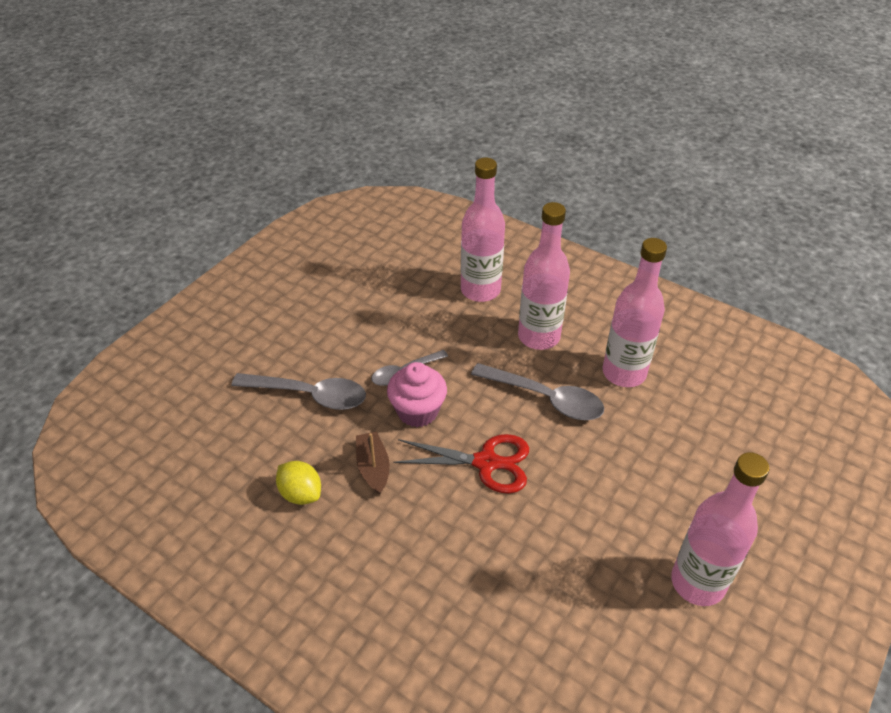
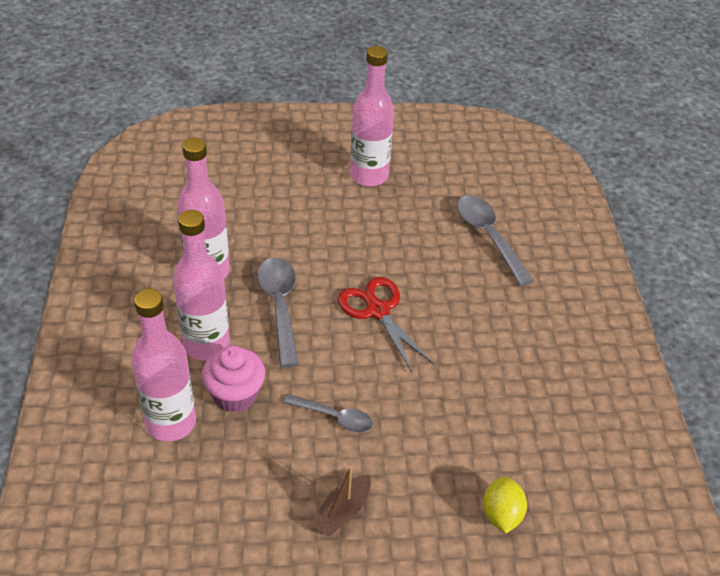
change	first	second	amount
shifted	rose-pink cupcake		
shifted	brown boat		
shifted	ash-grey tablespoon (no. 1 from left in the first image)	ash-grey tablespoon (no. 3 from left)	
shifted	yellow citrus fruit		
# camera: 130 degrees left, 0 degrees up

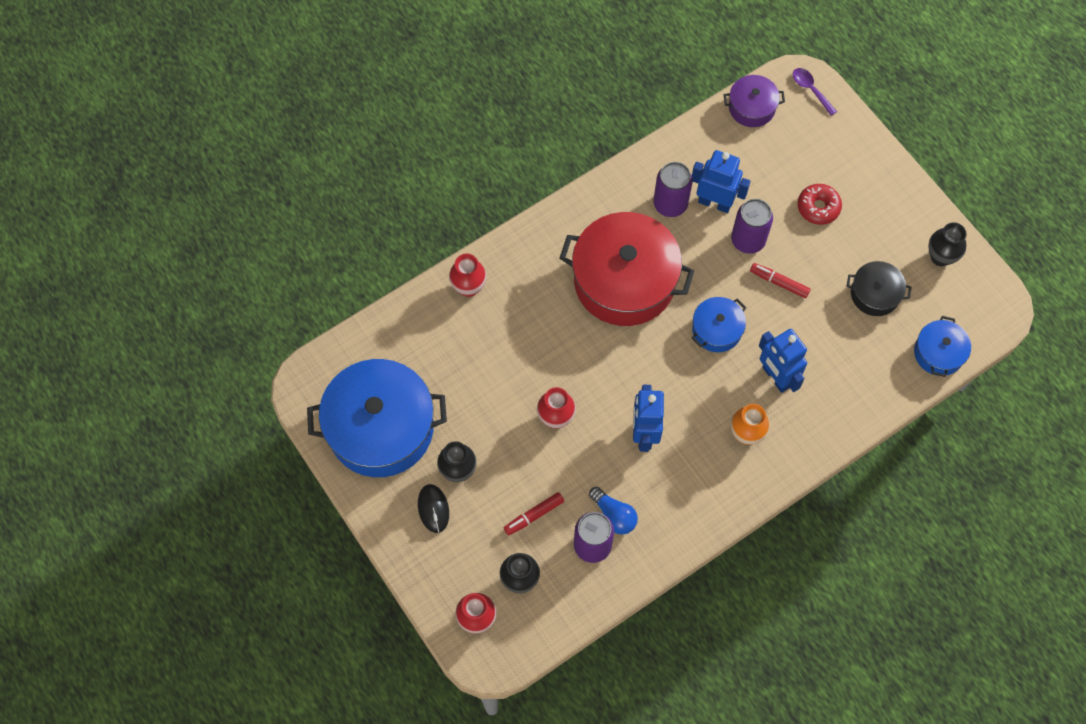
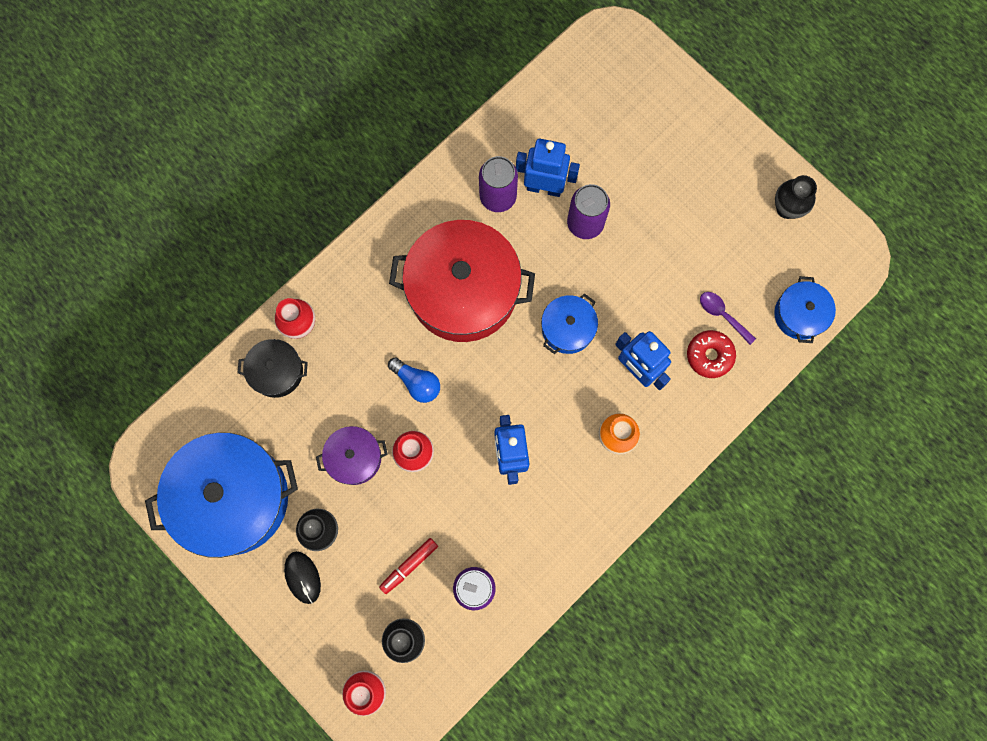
change	first	second	amount
shifted	black stockpot		
shifted	violet stockpot		
shifted	blue lightbulb		
shifted	crimson donut		
shifted	violet tablespoon		
gone	crimson marker (no. 2 from left)		
# camera: 10 degrees left, 10 degrees up

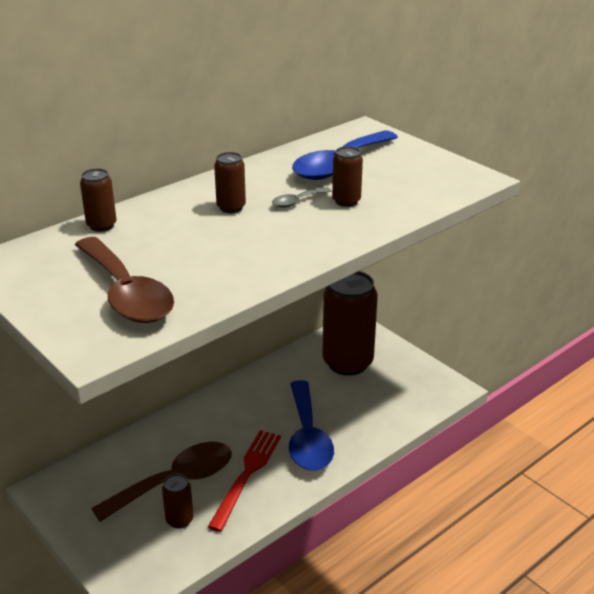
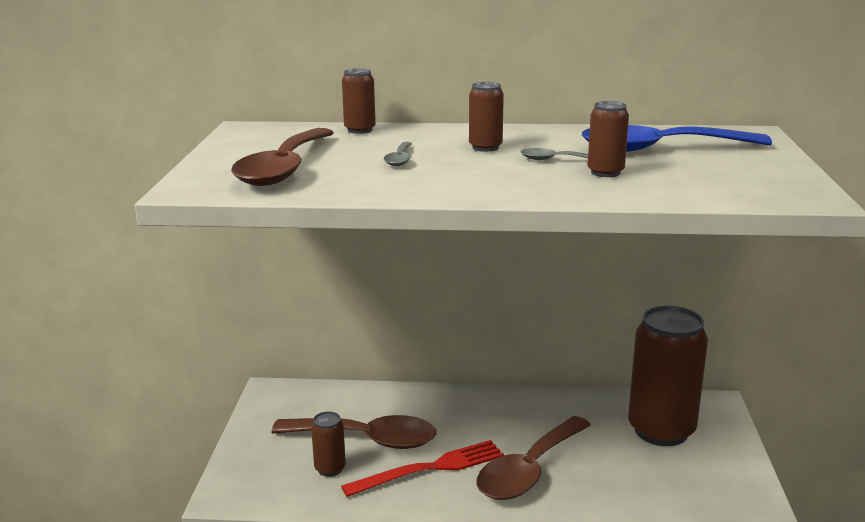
change	first	second	amount
new		ash-grey tablespoon (no. 1 from left)	
repainted	blue tablespoon (no. 1 from left)	brown tablespoon (no. 3 from left)	
# camera: 45 degrees right, 10 degrees down

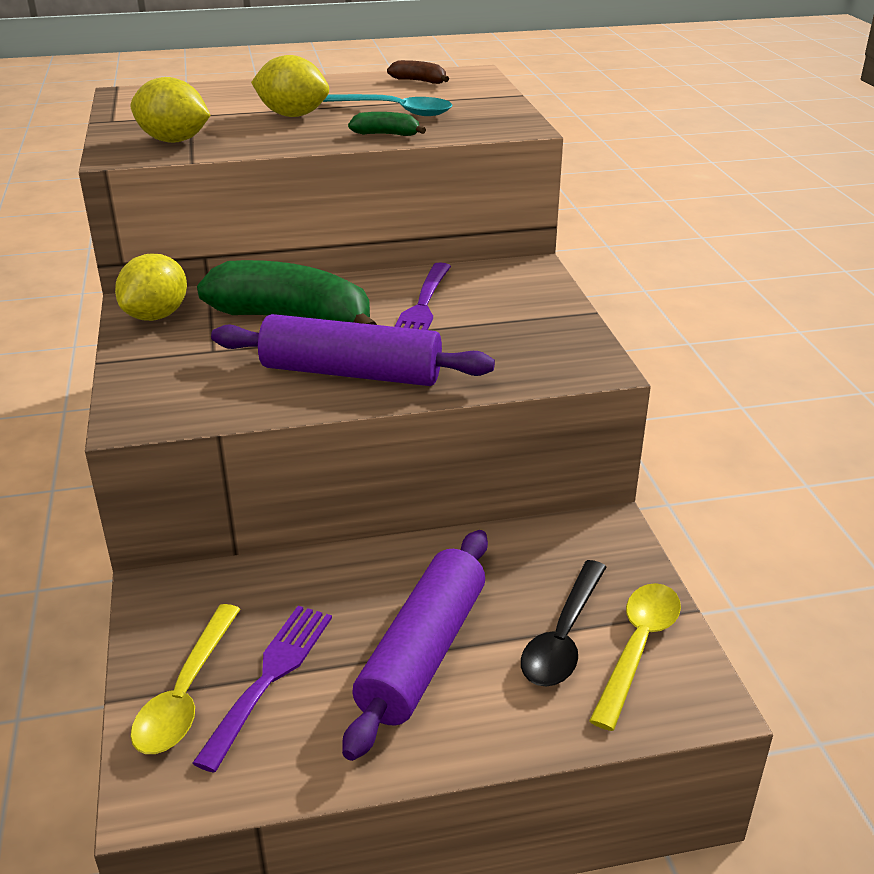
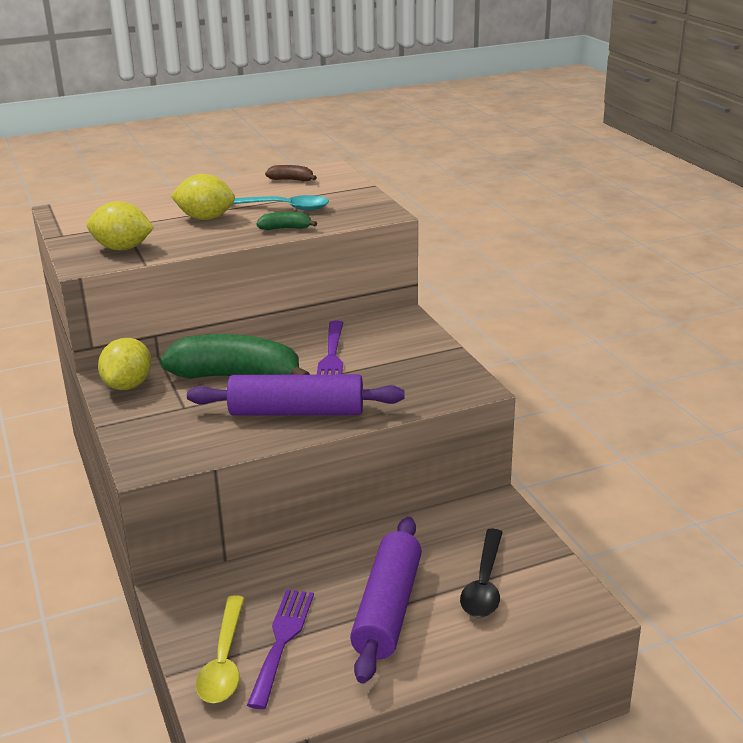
change	first	second	amount
gone	yellow tablespoon (no. 2 from left)		
# camera: 10 degrees left, 5 degrees down

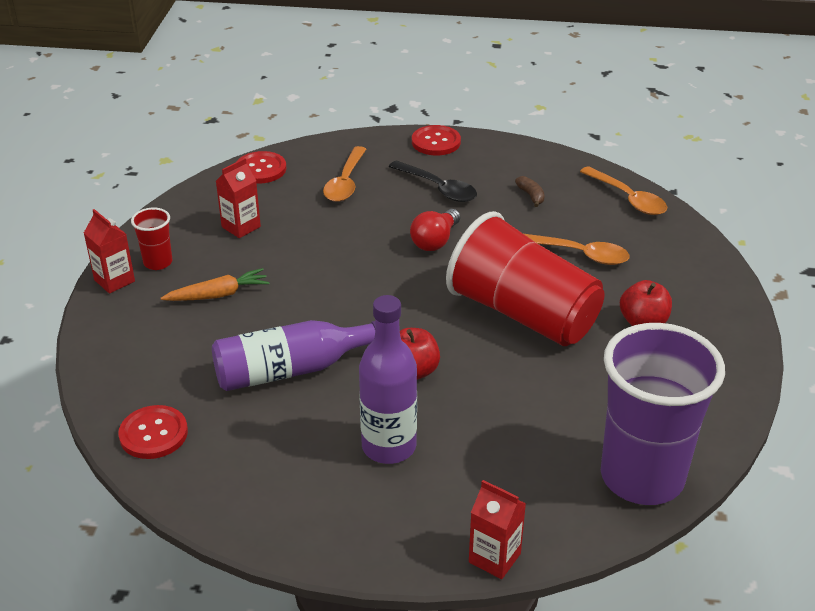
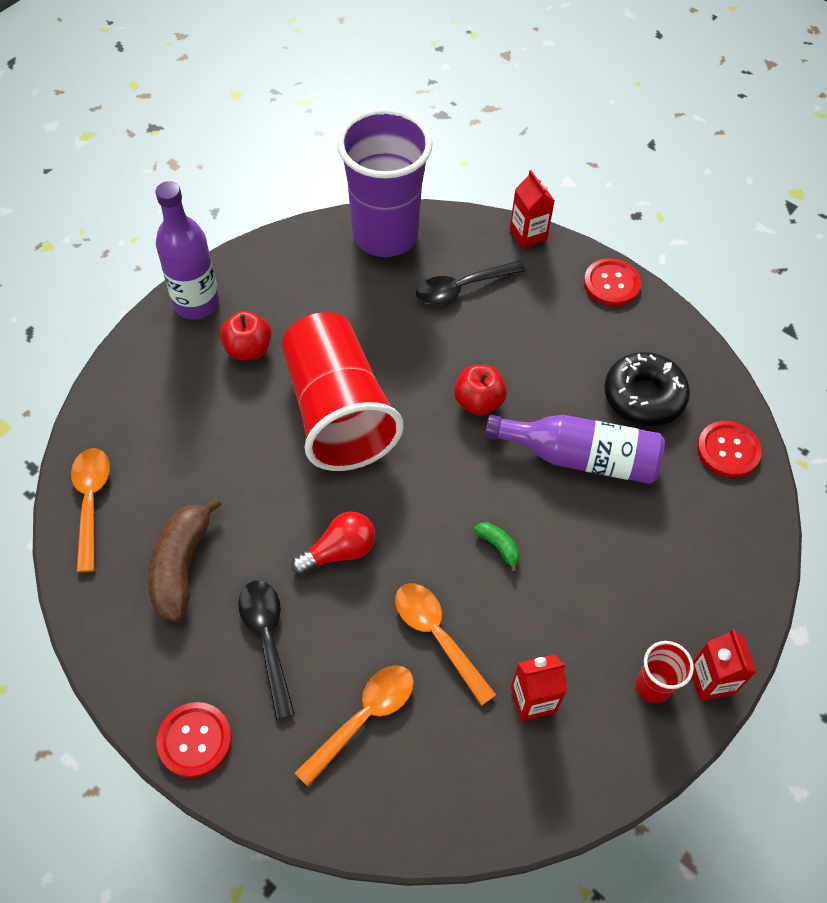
change	first	second	amount
scaled	brown banana fruit		x2.13
shifted	violet bottle (no. 2 from left in the first image)	violet bottle (no. 1 from left)	
shifted	bright orange tablespoon (no. 2 from left in the first image)	bright orange tablespoon (no. 3 from left)	
new		black tablespoon (no. 2 from left)	
new		emerald banana fruit	
shifted	crimson shirt button (no. 2 from left)		
new		black donut	
gone	bright orange root vegetable		
# camera: 150 degrees left, 20 degrees up

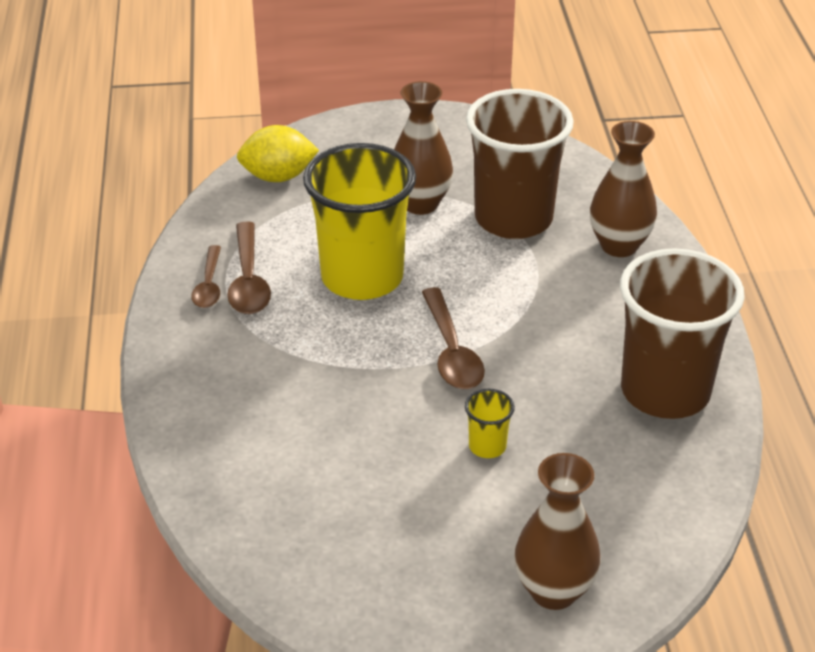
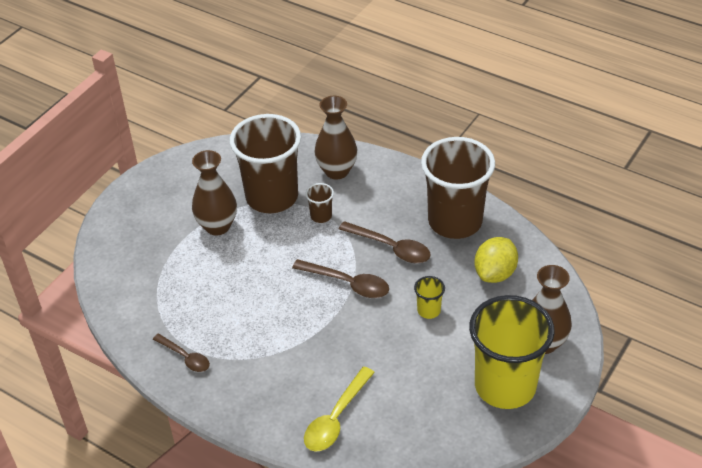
change	first	second	amount
new		yellow tablespoon	
new		brown tumbler (no. 2 from left)	
shifted	brown tablespoon (no. 2 from left in the first image)	brown tablespoon (no. 3 from left)	
shifted	yellow tumbler (no. 1 from left in the first image)	yellow tumbler (no. 2 from left)	
shifted	yellow citrus fruit		
# camera: 50 degrees left, 5 degrees up

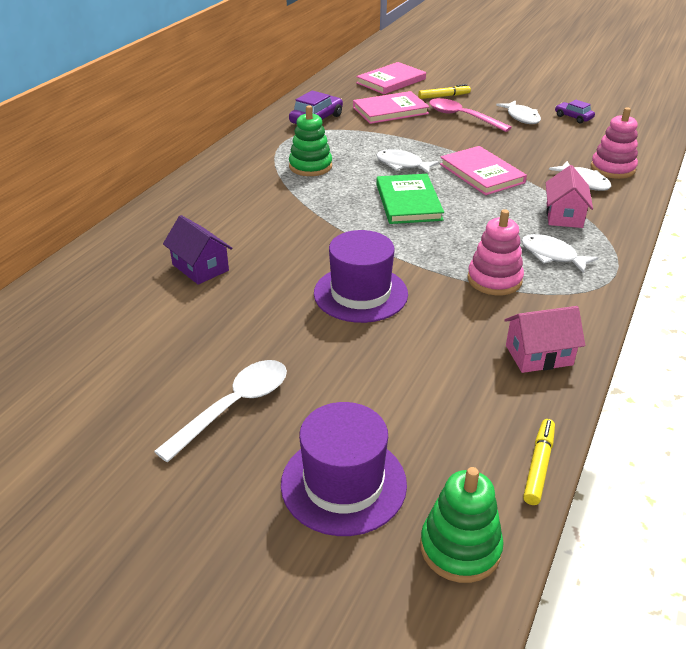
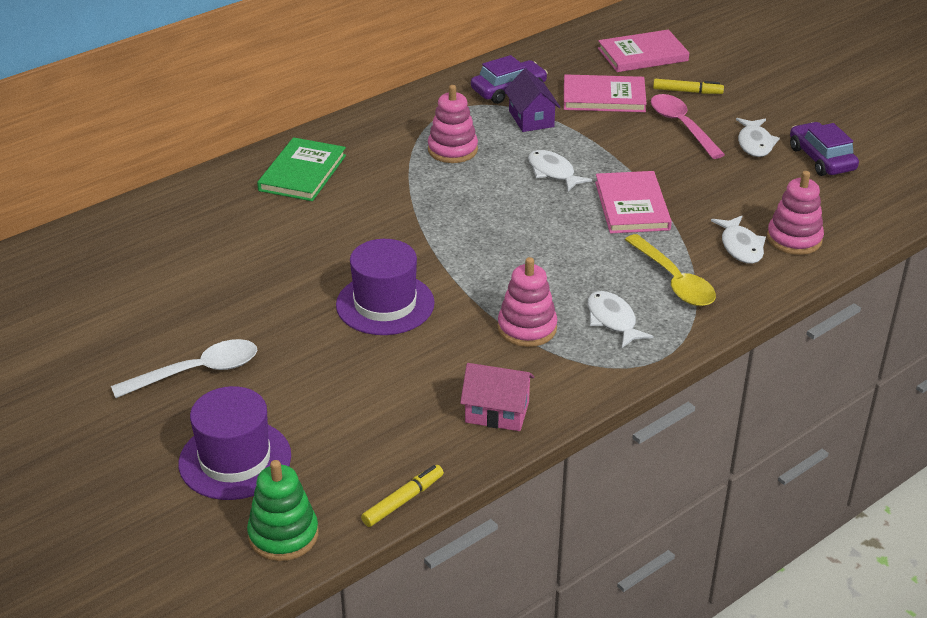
change	first	second	amount
shifted	emerald hardback		
repainted	emerald stacking rings (no. 1 from left)	rose-pink stacking rings (no. 1 from left)	
shifted	violet house		
swapped	rose-pink house (no. 2 from left)	yellow tablespoon	
scaled	violet automobile (no. 2 from left)		x1.62
# camera: 25 degrees right, 0 degrees up

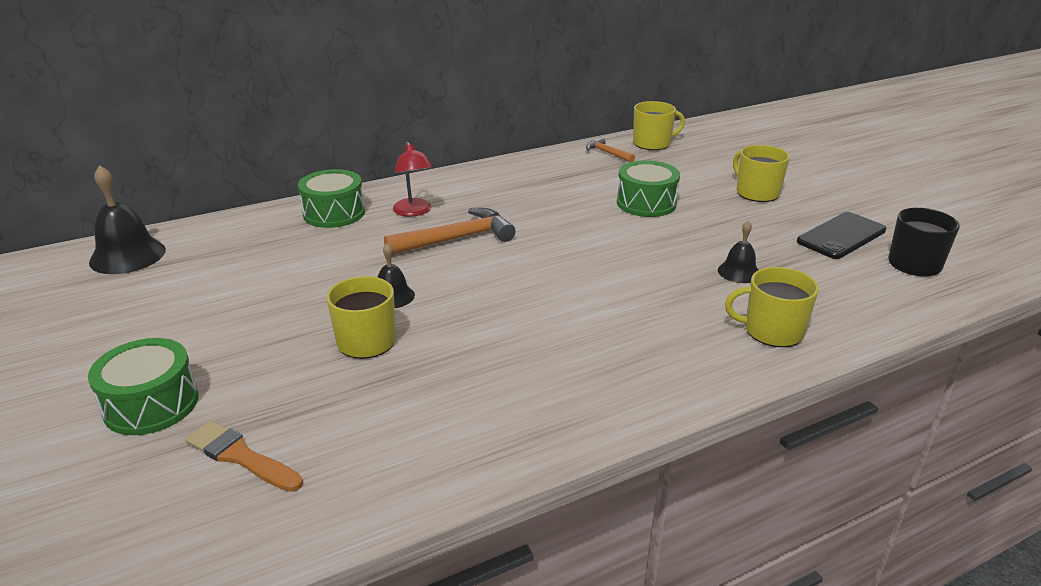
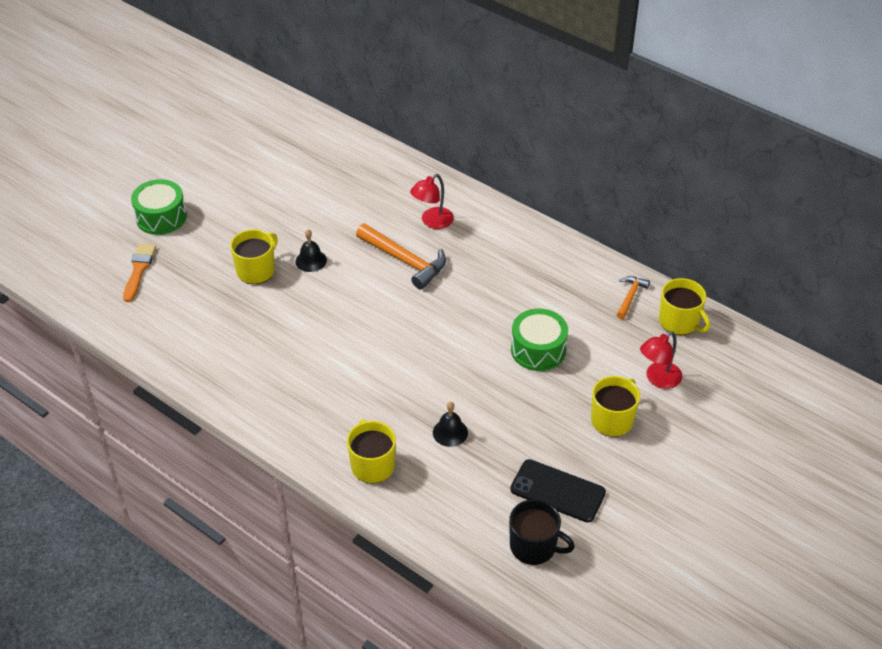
change	first	second	amount
new		crimson reading lamp (no. 2 from left)	
gone	black hand bell (no. 1 from left)		
gone	emerald drum (no. 2 from left)		
# camera: 65 degrees right, 15 degrees up

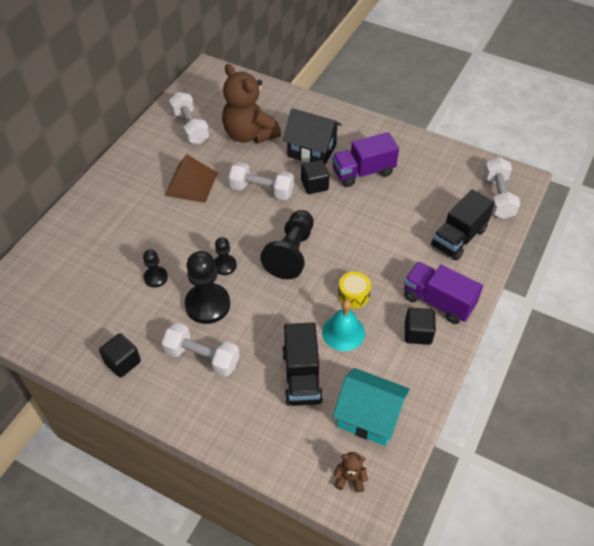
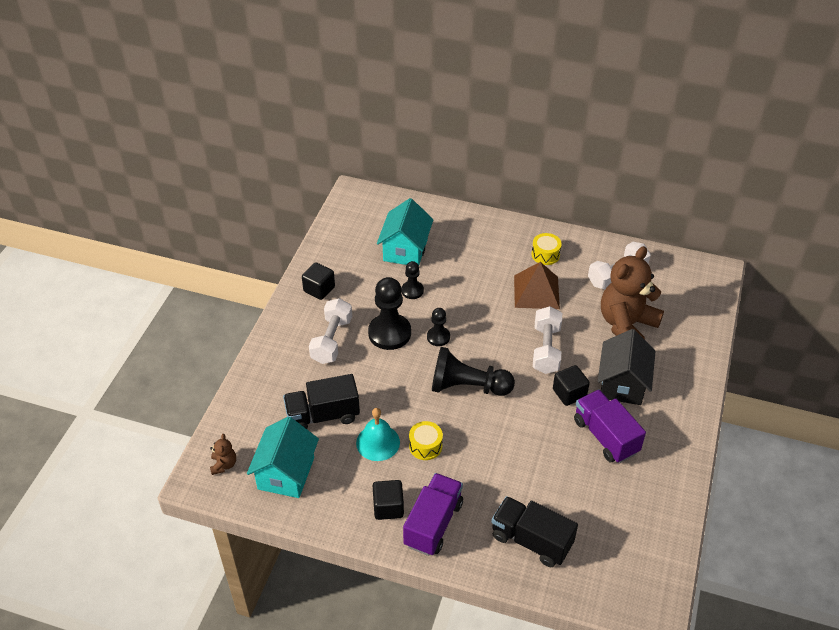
change	first	second	amount
new		turquoise house (no. 2 from left)	
new		yellow drum (no. 2 from left)	
gone	snow-white dumbbell (no. 4 from left)		
# camera: 80 degrees right, 5 degrees down

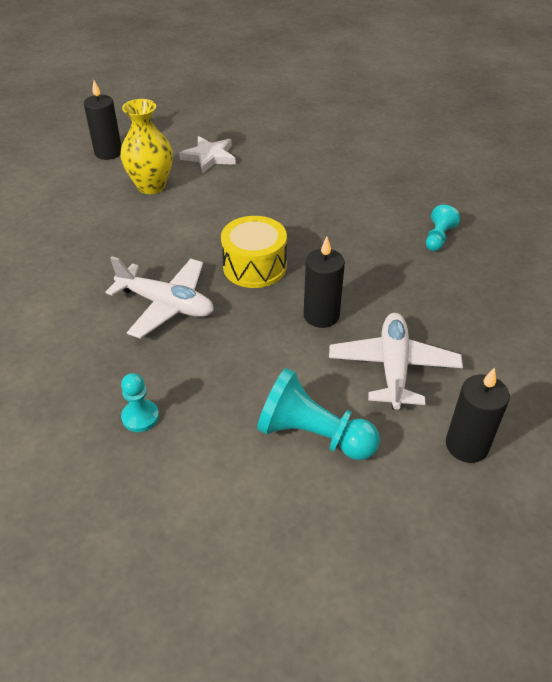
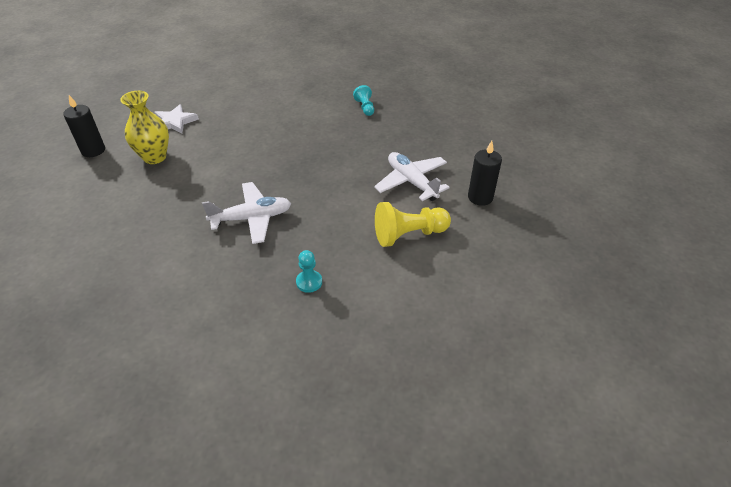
change	first	second	amount
repainted	turquoise pawn (no. 2 from left)	yellow pawn	
gone	yellow drum		
gone	black wax candle (no. 2 from left)		
# camera: 40 degrees left, 0 degrees up

